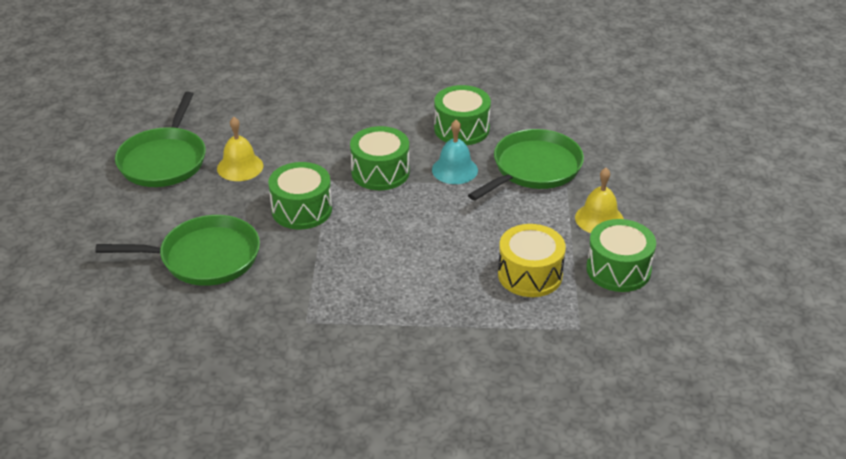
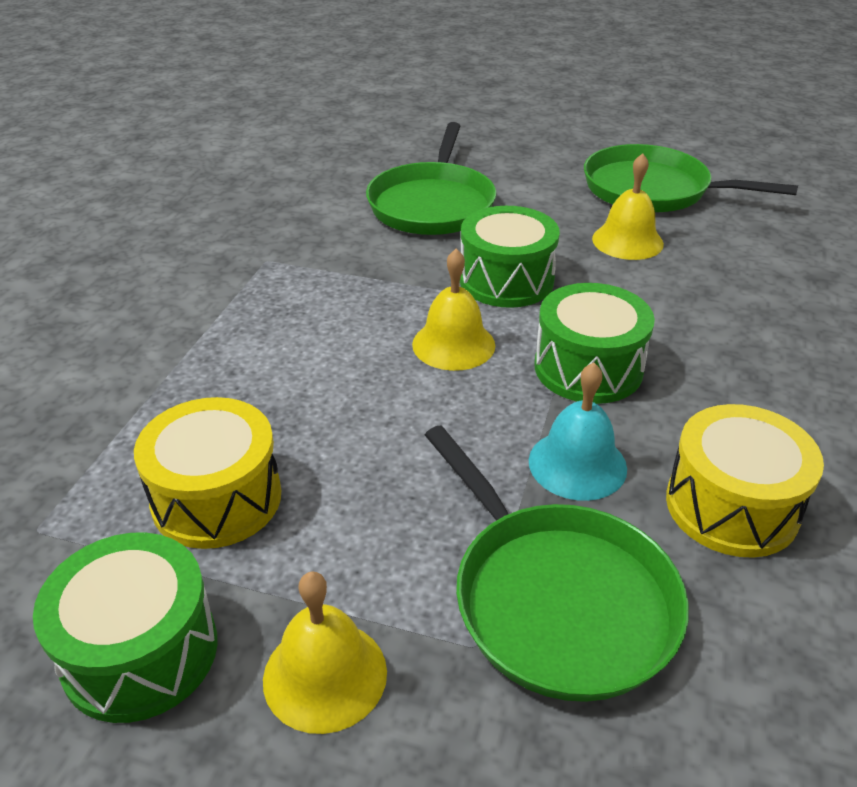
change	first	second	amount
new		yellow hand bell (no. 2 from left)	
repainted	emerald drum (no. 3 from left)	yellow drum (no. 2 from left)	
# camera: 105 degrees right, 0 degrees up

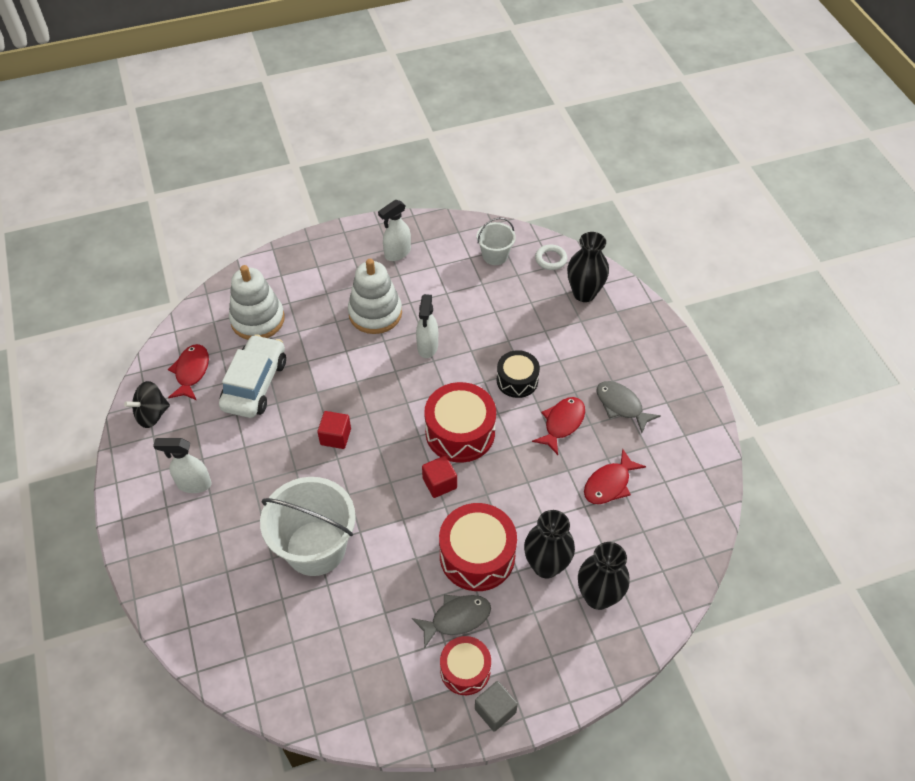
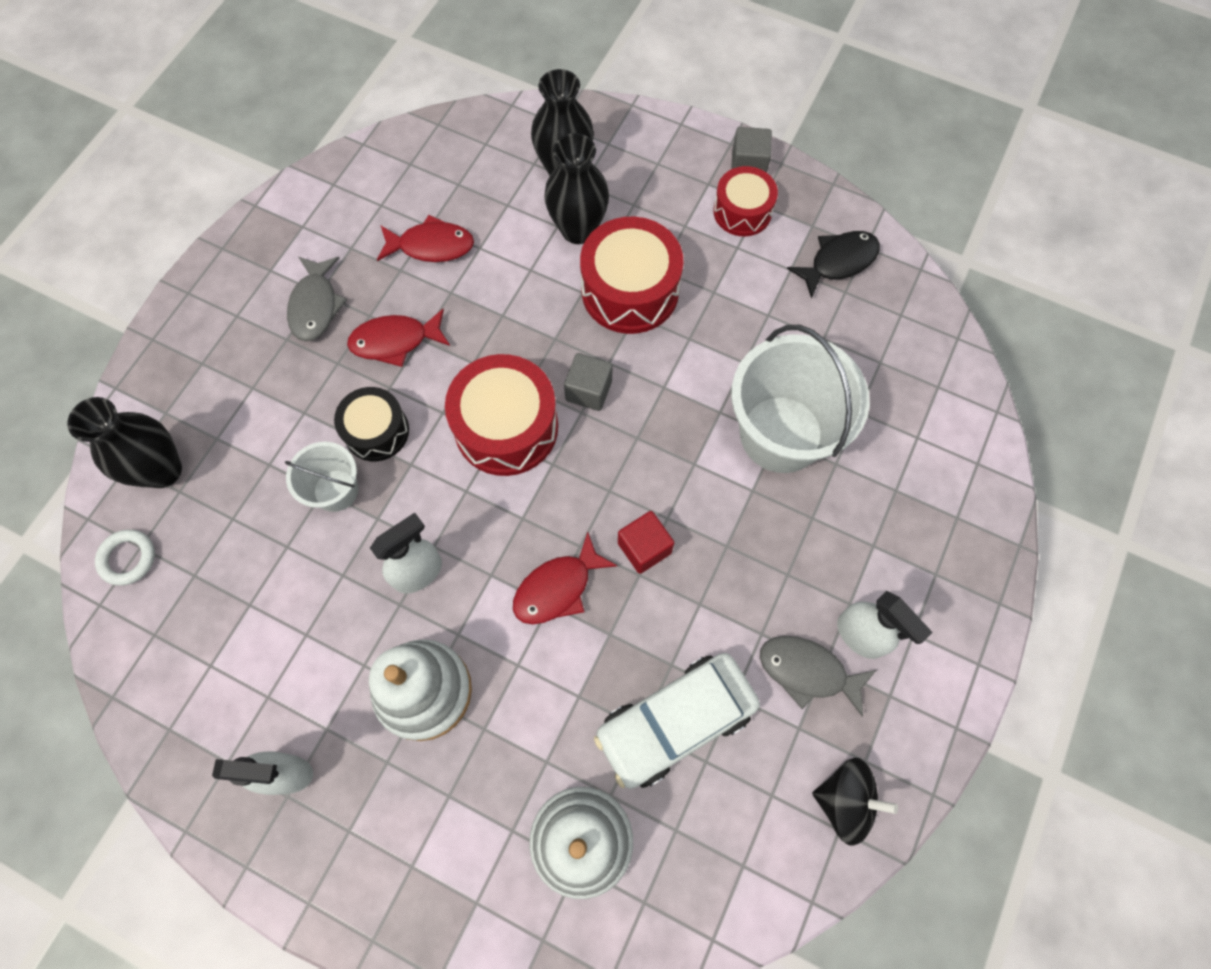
change	first	second	amount
shifted	snow-white sand bucket (no. 2 from left in the first image)	snow-white sand bucket (no. 1 from left)	
shifted	crimson toy fish (no. 1 from left in the first image)	crimson toy fish (no. 3 from left)	
repainted	crimson cube (no. 2 from left)	ash-grey cube (no. 1 from left)	
shifted	ash-grey toy fish (no. 1 from left in the first image)	ash-grey toy fish (no. 2 from left)	
new		black toy fish	
# camera: 135 degrees left, 15 degrees up

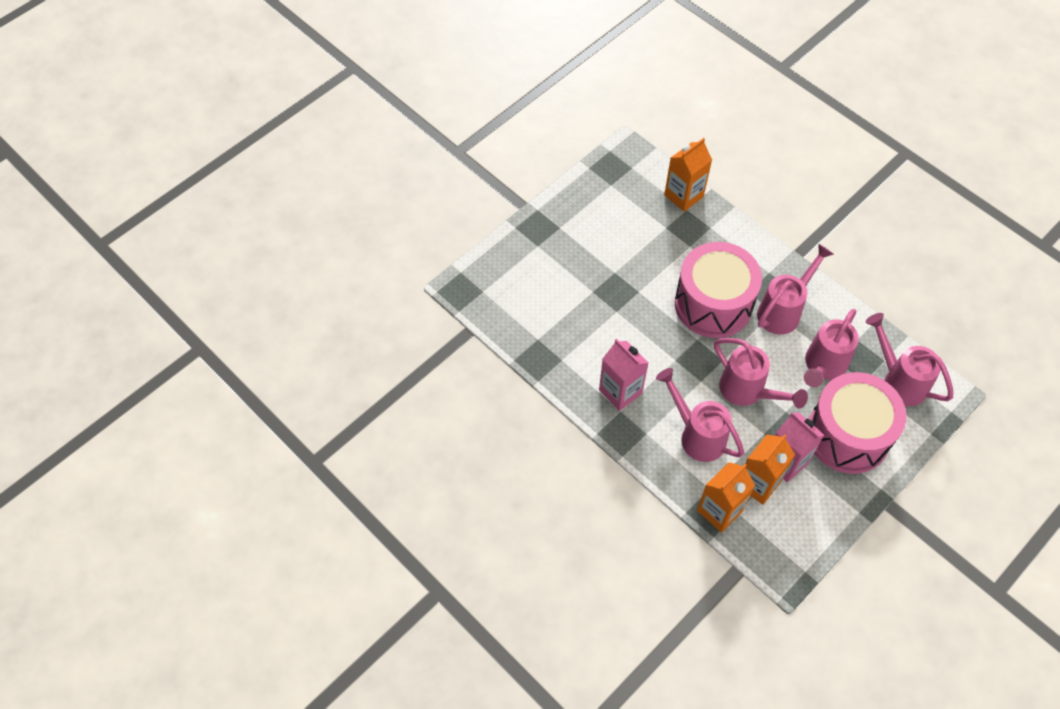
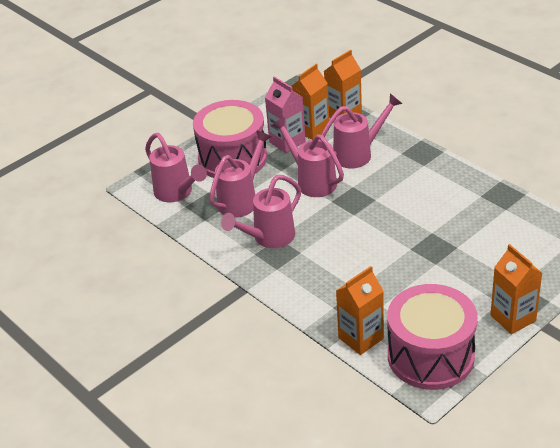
change	first	second	amount
rotated	rose-pink sprinkling can (no. 1 from left in the first image)	rose-pink sprinkling can (no. 5 from left)	75 degrees counterclockwise
shifted	rose-pink drum (no. 1 from left in the first image)	rose-pink drum (no. 2 from left)	
new		bright orange carton (no. 4 from left)	
gone	rose-pink carton (no. 1 from left)		
# camera: 175 degrees left, 20 degrees down

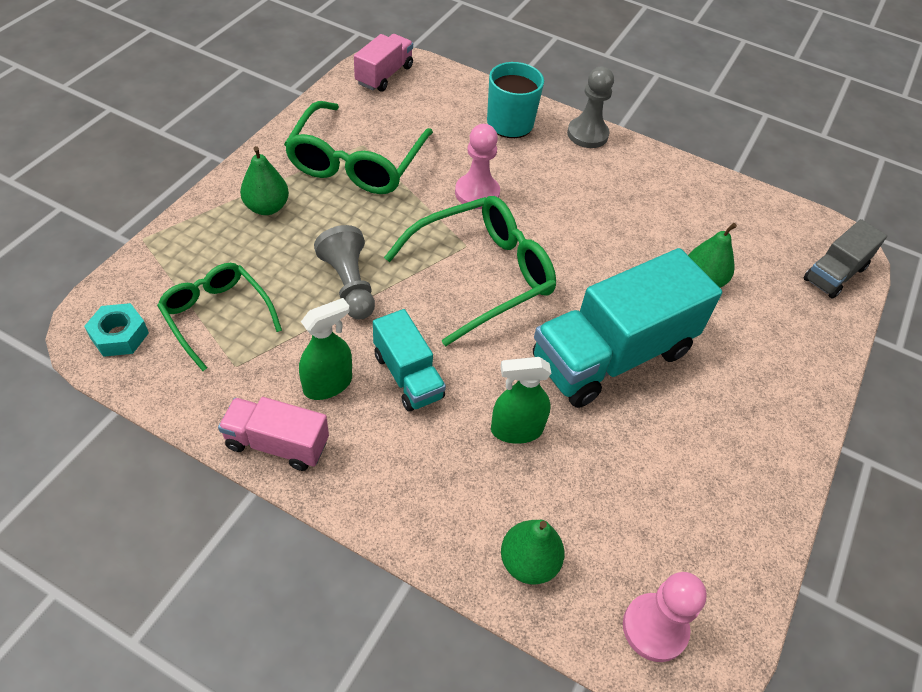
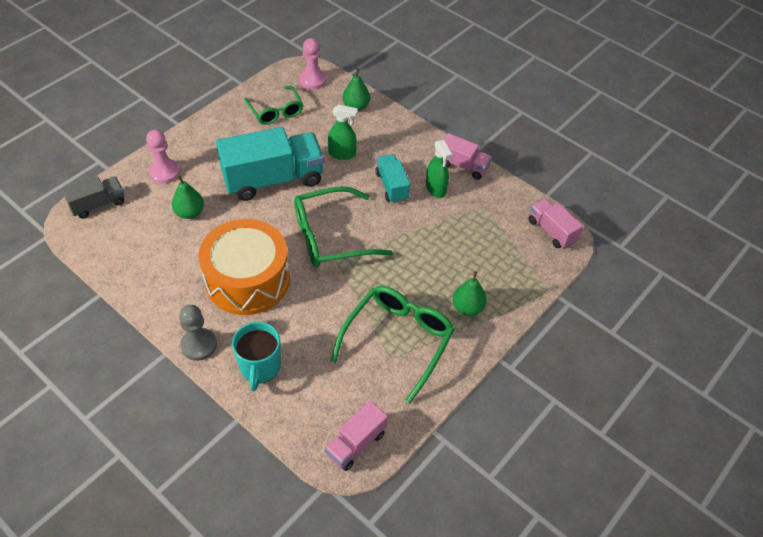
change	first	second	amount
shifted	rose-pink pawn (no. 1 from left)		
new		bright orange drum	
shifted	emerald glasses (no. 1 from left)		
rotated	emerald spray bottle (no. 1 from left in the first image)	emerald spray bottle (no. 2 from left)	90 degrees counterclockwise
swapped	turquoise hex nut	rose-pink toy truck (no. 3 from left)	
gone	ash-grey pawn (no. 1 from left)		
# camera: 165 degrees left, 0 degrees up

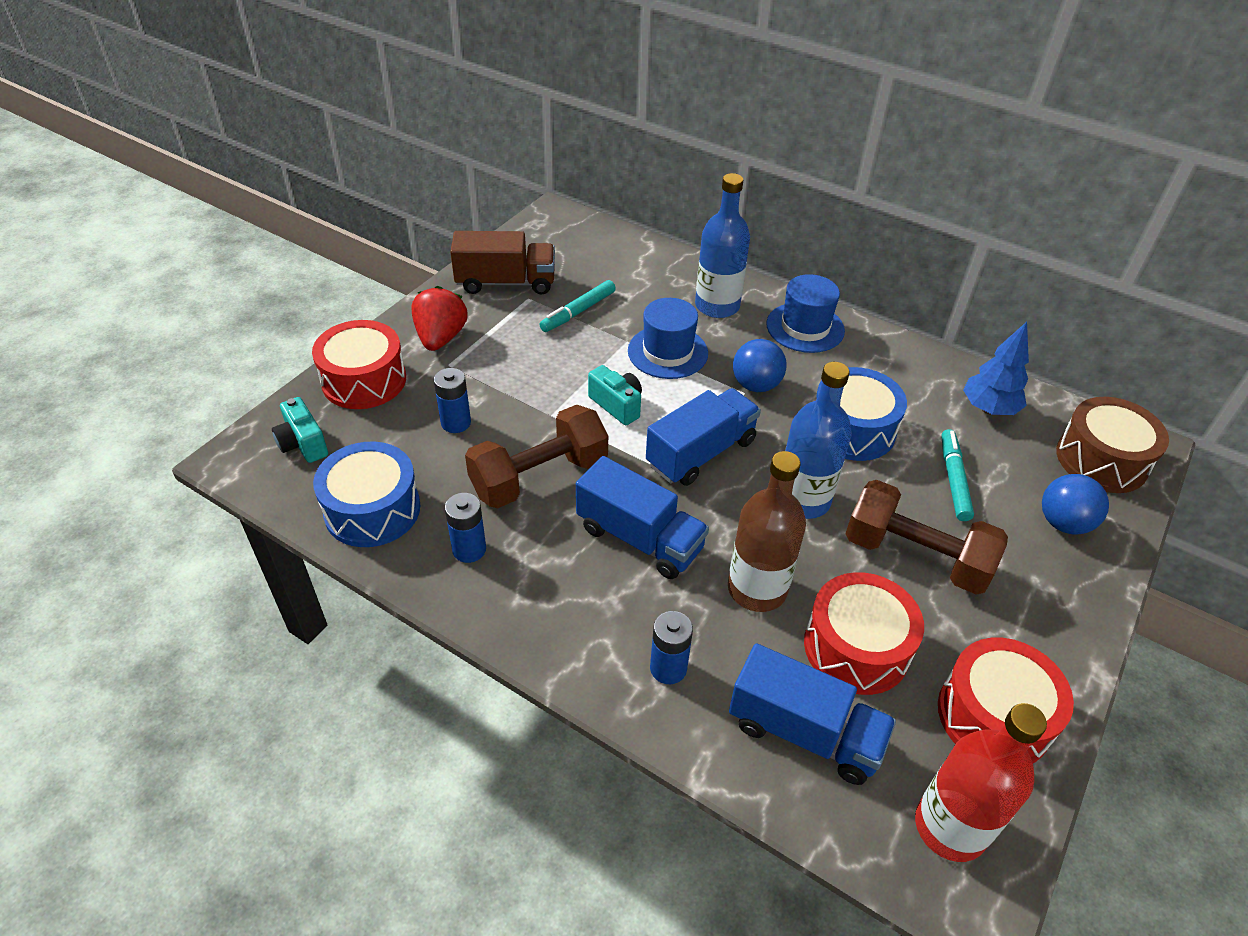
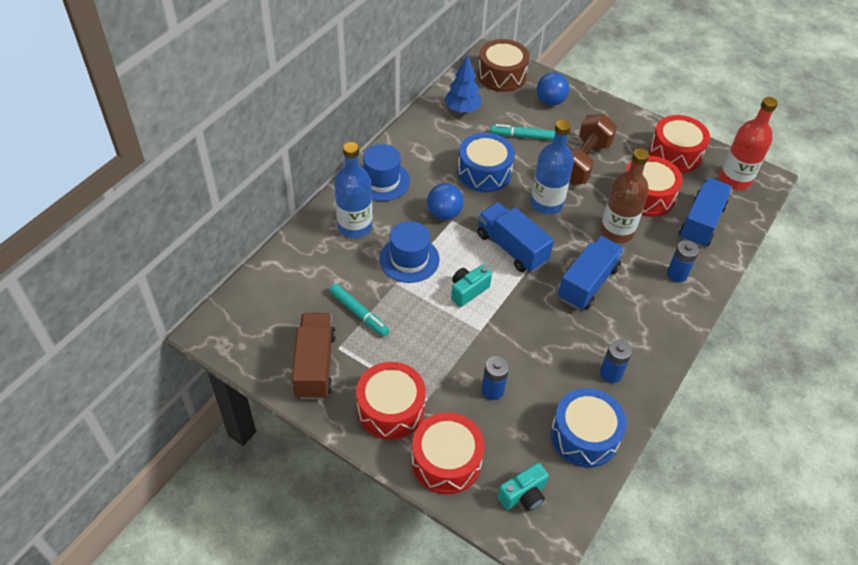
change	first	second	amount
swapped	crimson berry	crimson drum (no. 1 from left)	
gone	brown dumbbell (no. 1 from left)		
# camera: 90 degrees left, 5 degrees up

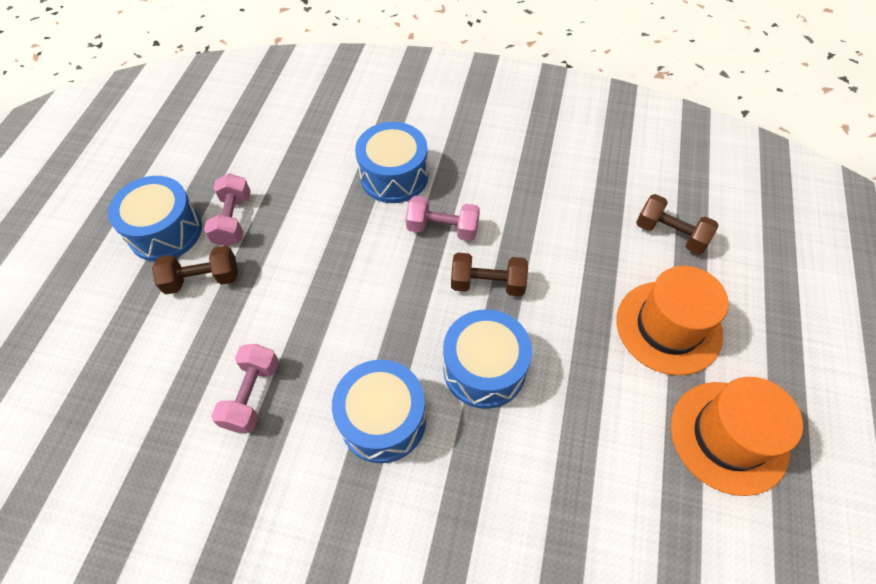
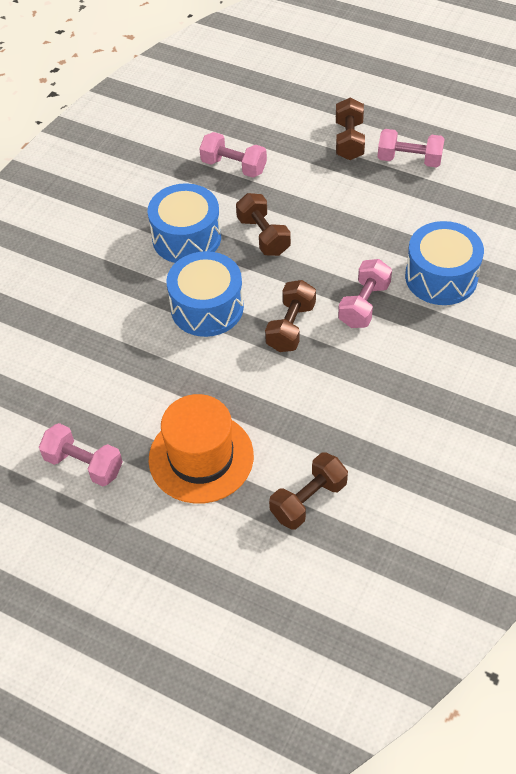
change	first	second	amount
swapped	bright orange tall hat (no. 2 from left)	rose-pink dumbbell (no. 1 from left)	
new		brown dumbbell (no. 1 from left)	
gone	blue drum (no. 1 from left)		
# camera: 105 degrees right, 5 degrees down

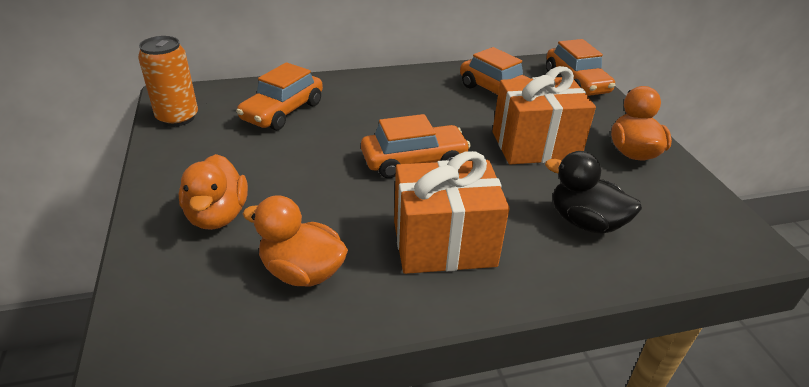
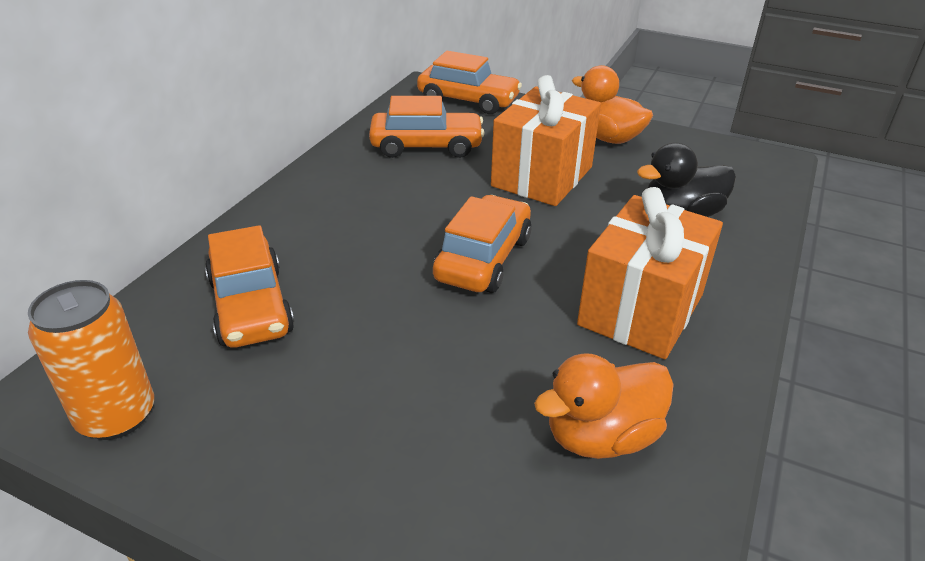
change	first	second	amount
gone	bright orange toy duck (no. 1 from left)		
# camera: 50 degrees left, 0 degrees up

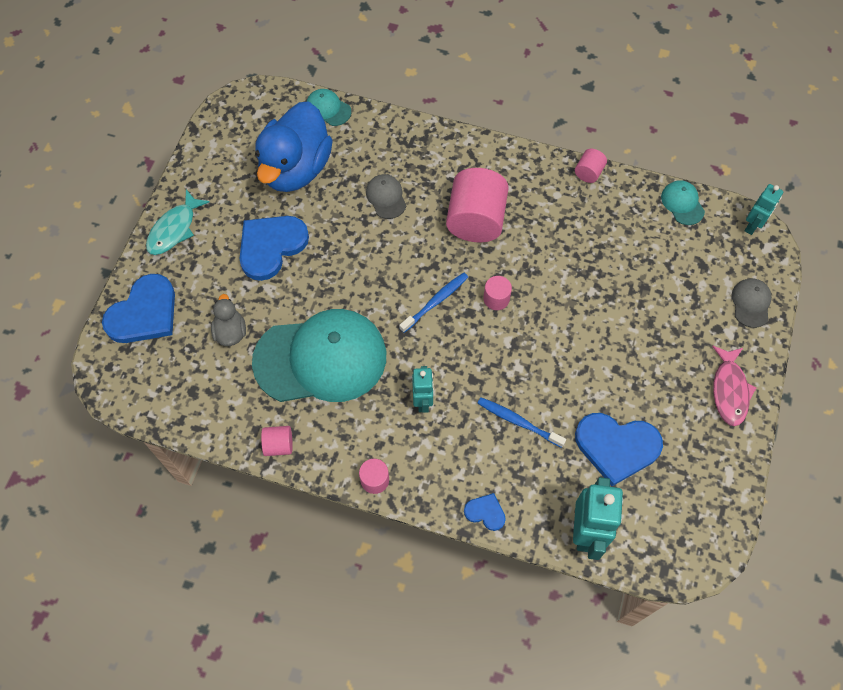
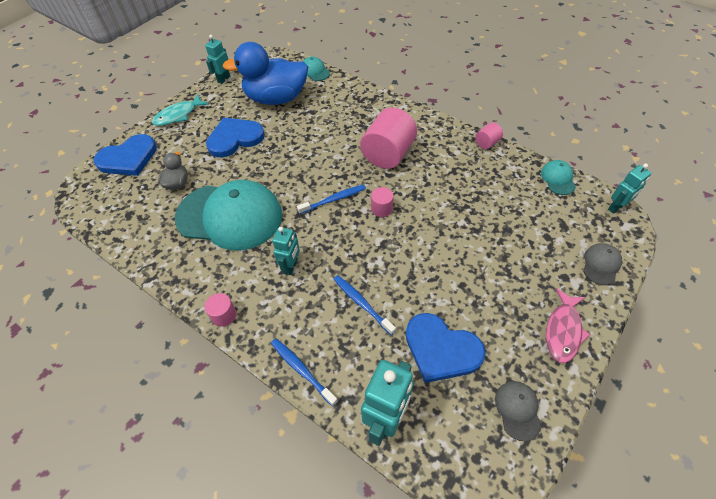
change	first	second	amount
new		turquoise robot figure (no. 1 from left)	
rotated	blue toy duck		45 degrees clockwise
swapped	blue love heart (no. 3 from left)	blue tooth brush (no. 1 from left)	
shifted	ash-grey cap (no. 1 from left)		
gone	rose-pink solid cylinder (no. 1 from left)		
# camera: 20 degrees right, 10 degrees down

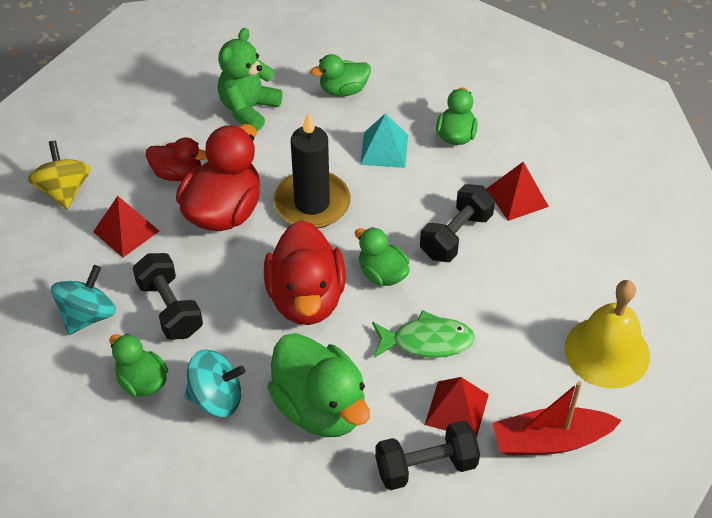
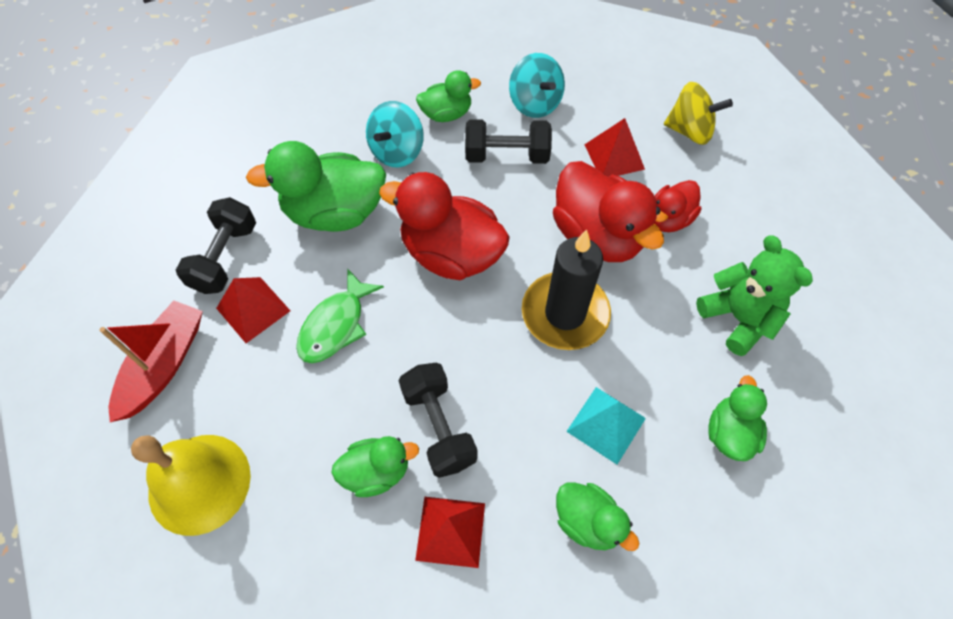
change	first	second	amount
shifted	emerald toy duck (no. 4 from left in the first image)	emerald toy duck (no. 2 from left)	
# camera: 120 degrees right, 10 degrees up

